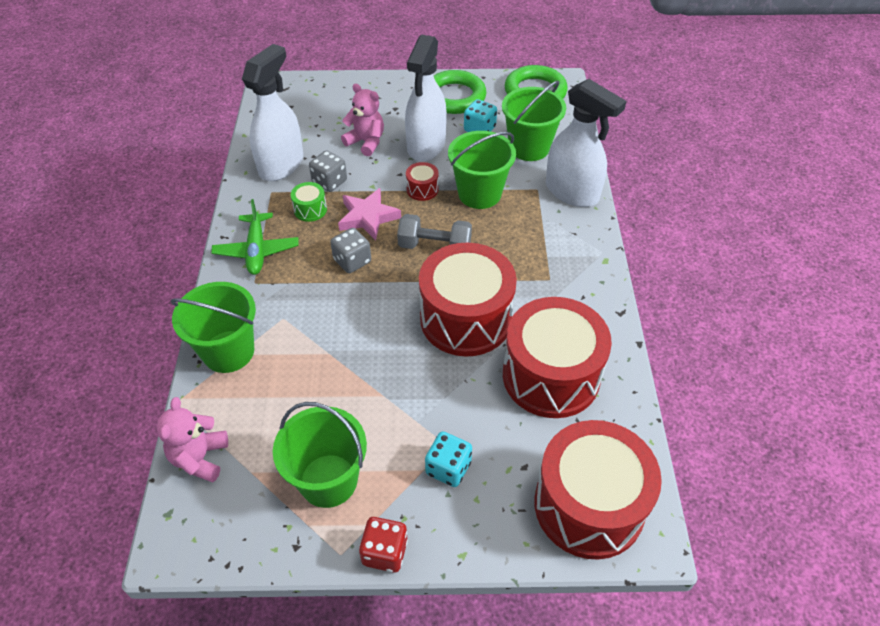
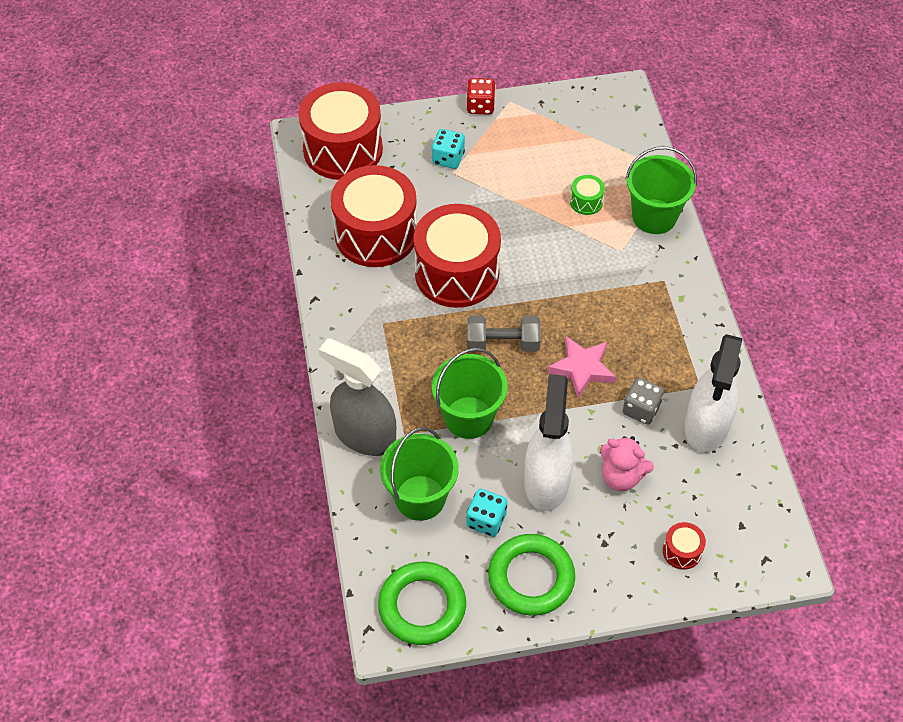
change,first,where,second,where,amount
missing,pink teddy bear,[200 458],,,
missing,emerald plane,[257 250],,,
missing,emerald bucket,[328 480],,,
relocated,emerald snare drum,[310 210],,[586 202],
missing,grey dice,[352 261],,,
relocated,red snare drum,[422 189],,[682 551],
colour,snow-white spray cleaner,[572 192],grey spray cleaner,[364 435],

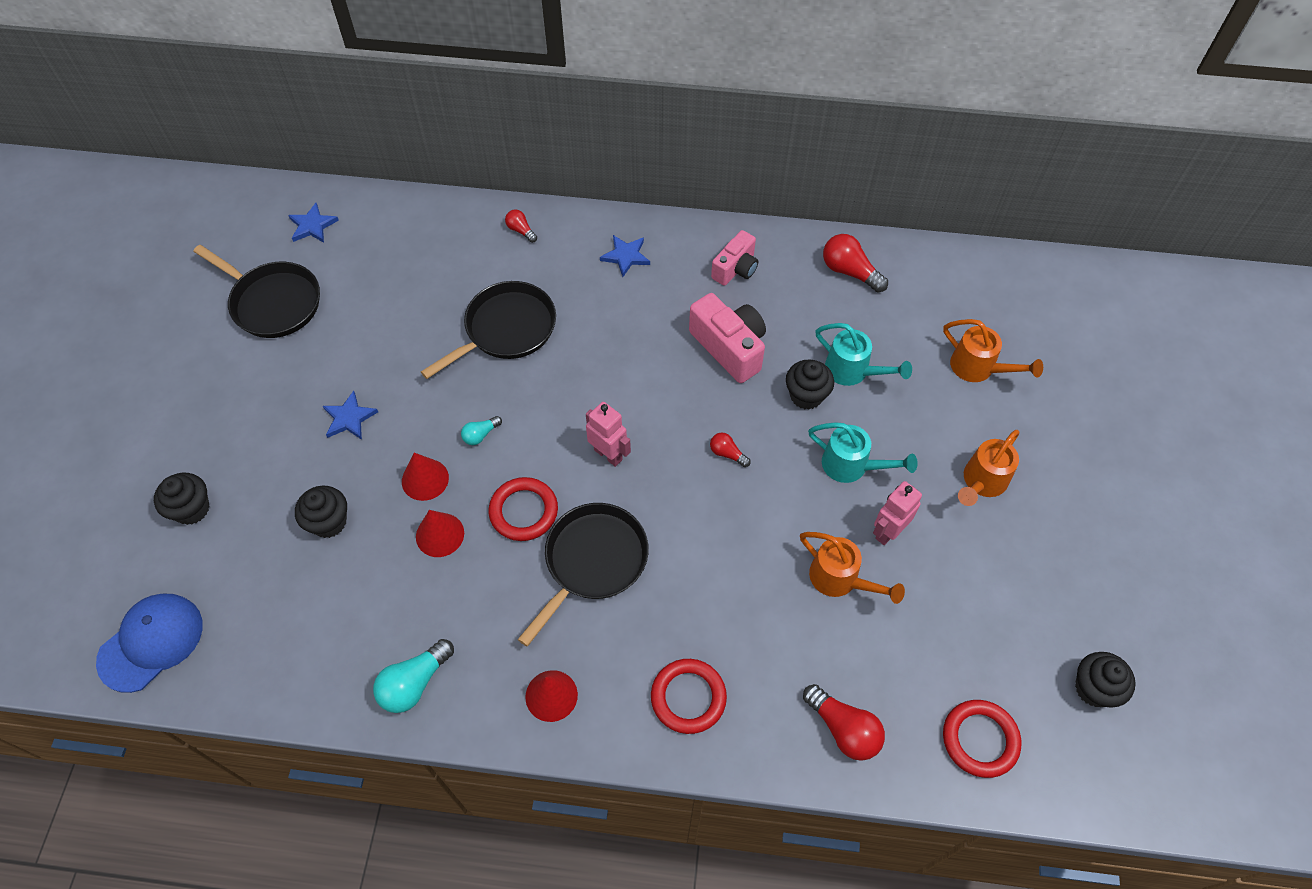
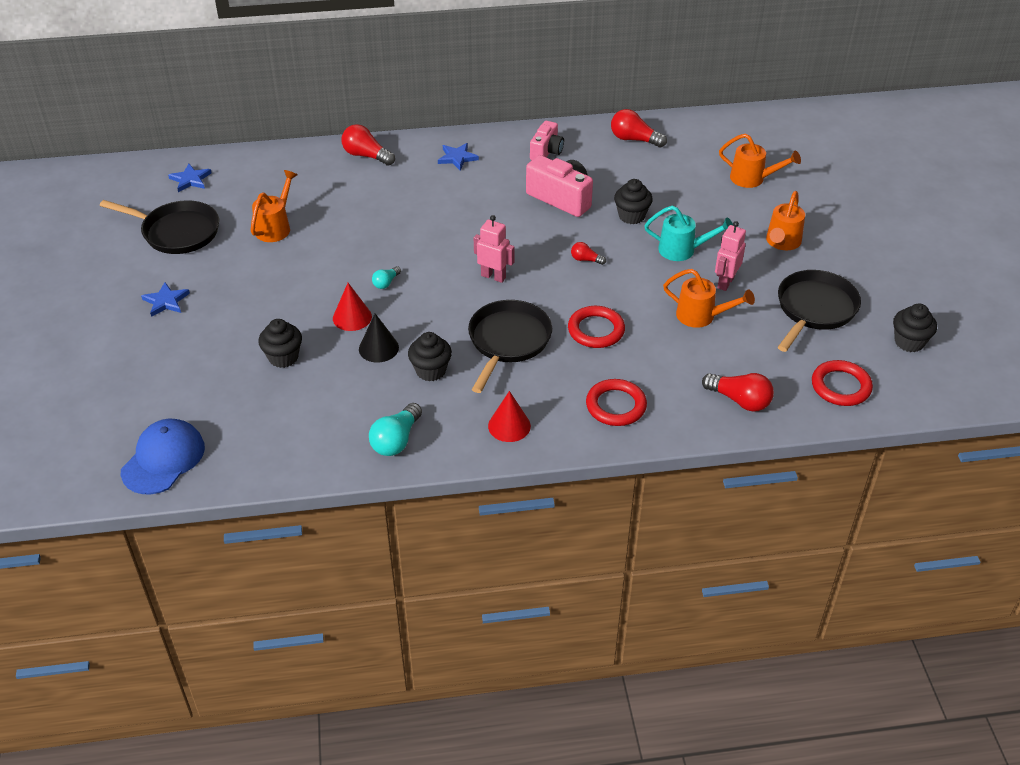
change,first,where,second,where,amount
relocated,ebony muffin,[192 509],,[430 371],
relocated,cobalt five-pointed star,[349 418],,[166 301],
colour,red solid cone,[440 534],ebony solid cone,[378 348],
relocated,ebony pan,[506 330],,[814 309],
relocated,red hoop,[524 511],,[596 330],
size,red bulb,[521 230],,[366 156],x1.80
missing,turquoise watering can,[852 371],,,
appeared,,,orange-coloured watering can,[275 227],

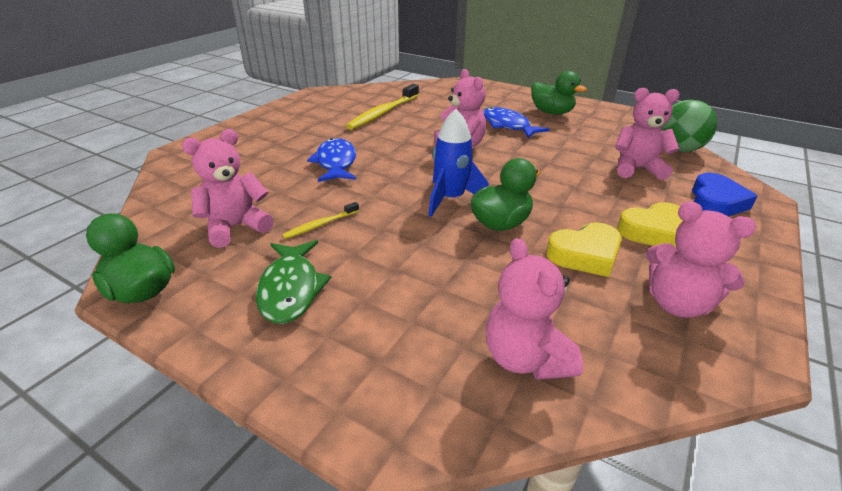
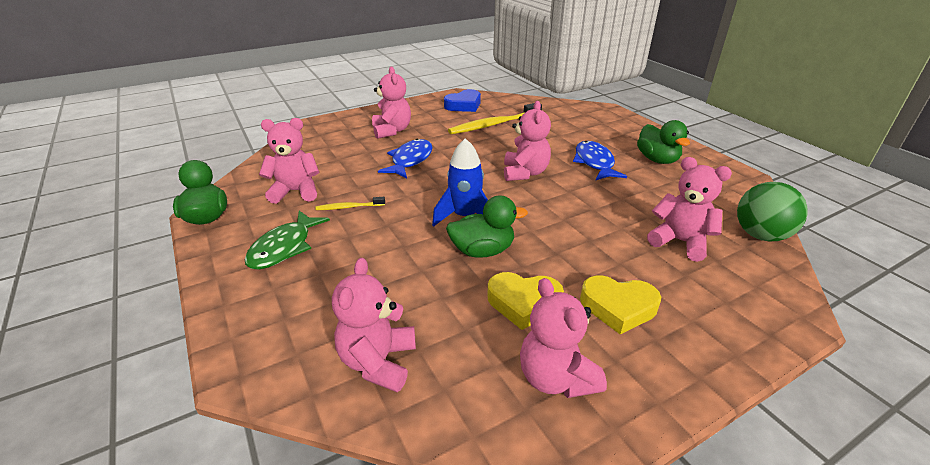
change,first,where,second,where,amount
relocated,cobalt love heart,[715 202],,[464 105],
appeared,,,pink teddy bear,[392 131],

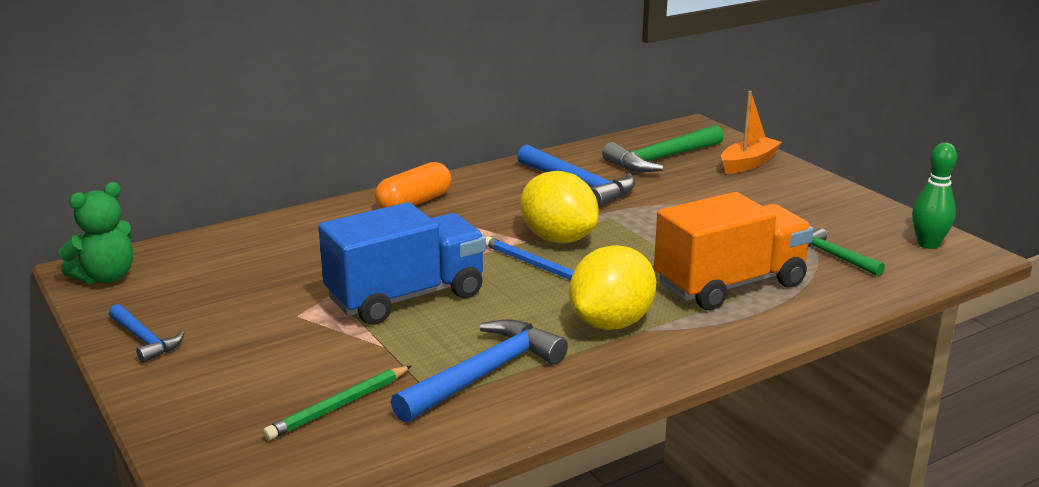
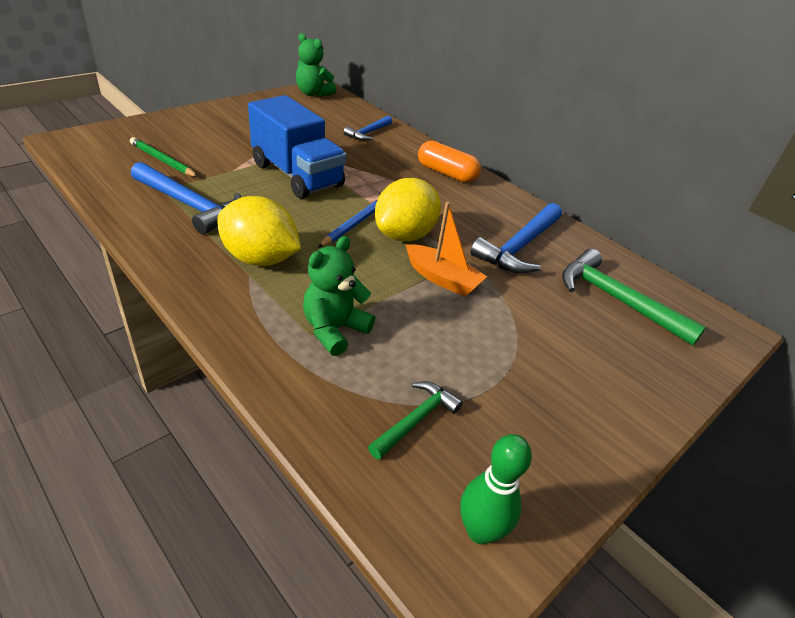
change,first,where,second,where,amount
relocated,cobalt hammer,[145 340],,[368 133],
exchanged,orange-coloured toy truck,[730 285],emerald teddy bear,[334 330],
relocated,orange-coloured boat,[748 163],,[442 278],

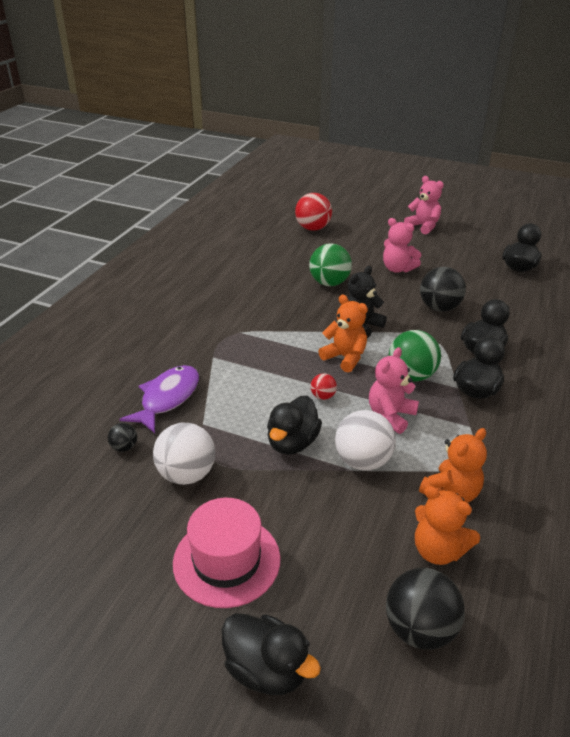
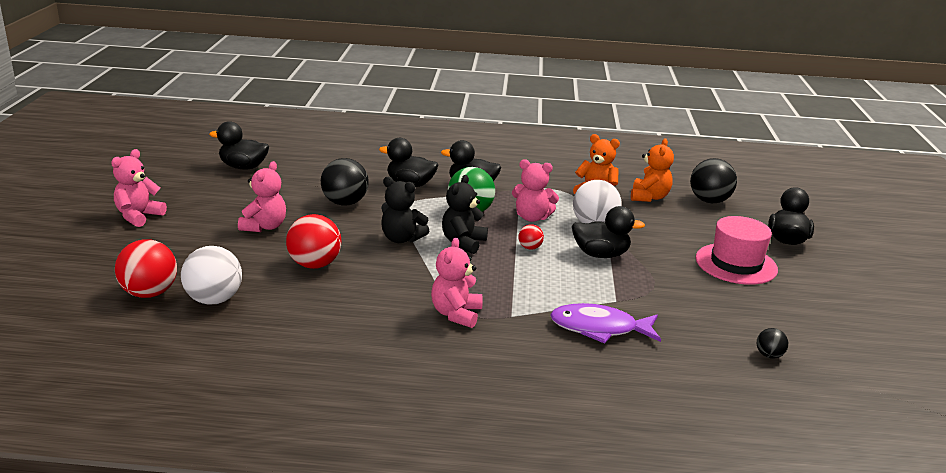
change,first,where,second,where,amount
relocated,ebony play ball,[124 447],,[769 355],
relocated,snow-white play ball,[187 474],,[214 299],
colour,emerald play ball,[329 283],red play ball,[314 264],
colour,orange-coloured teddy bear,[345 358],ebony teddy bear,[463 243],
appeared,,,pink teddy bear,[456 314],

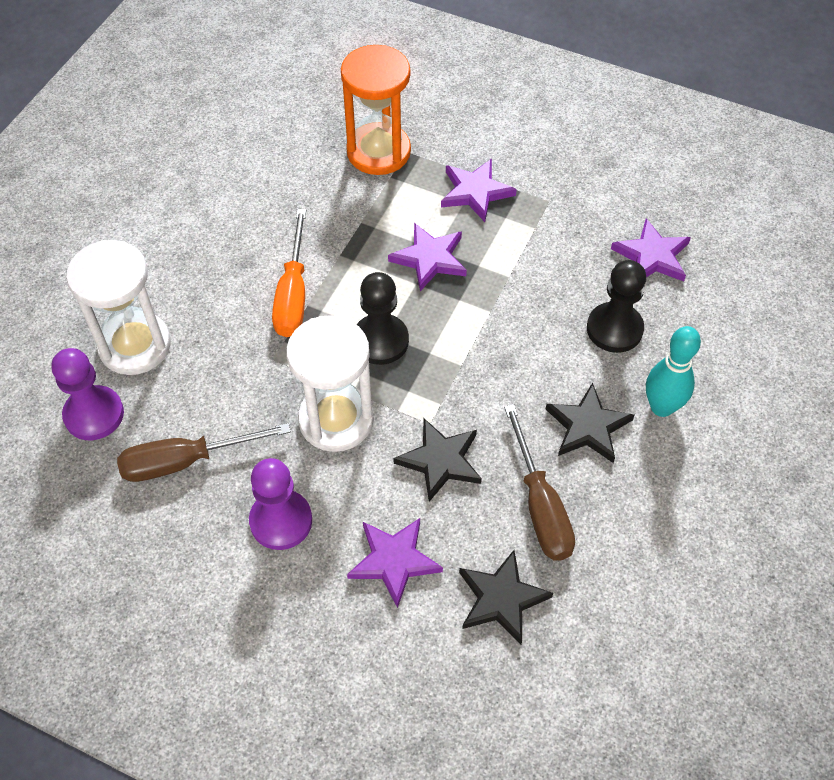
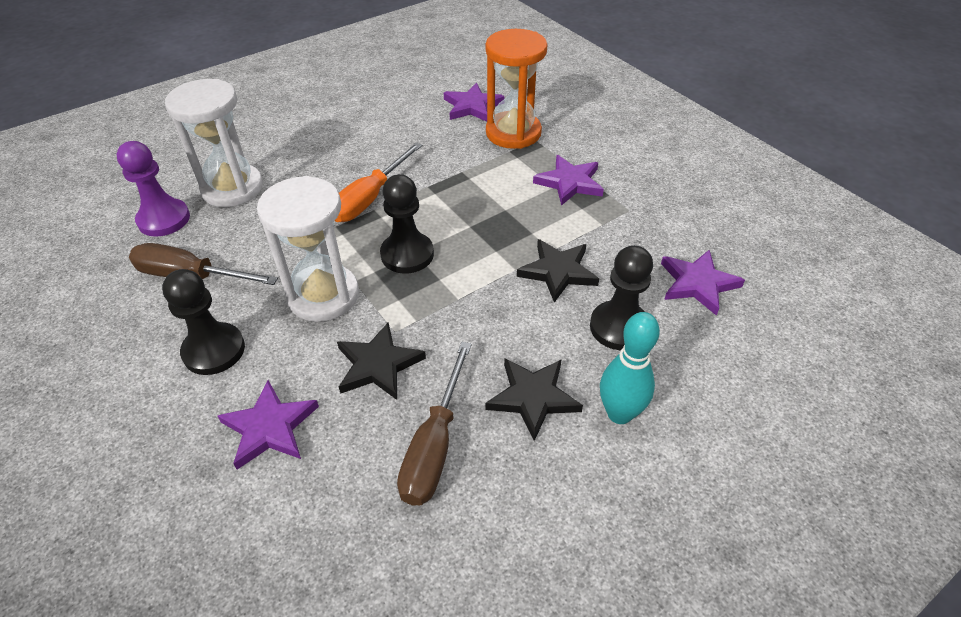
change,first,where,second,where,amount
colour,purple chess pawn,[281 521],ebony chess pawn,[214 350],
relocated,purple five-pointed star,[430 258],,[472 106],
relocated,ebony five-pointed star,[501 598],,[558 271],

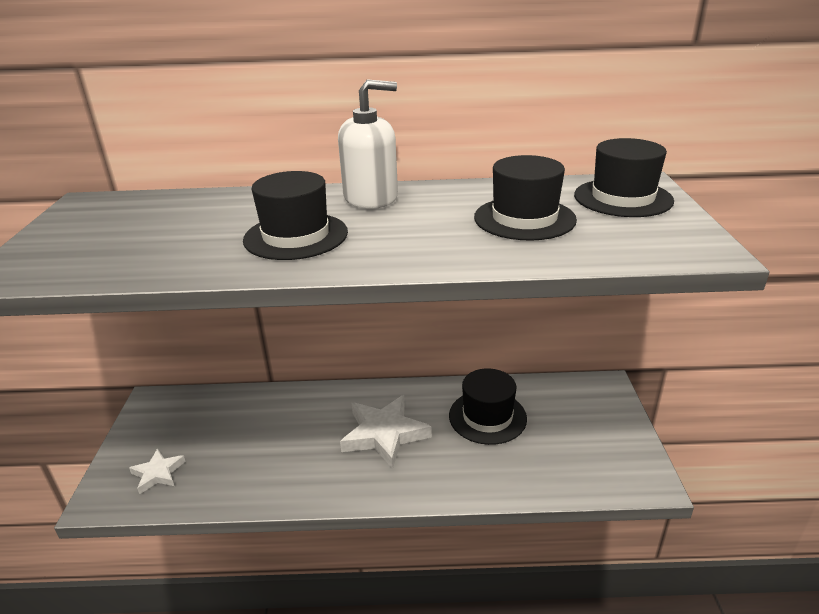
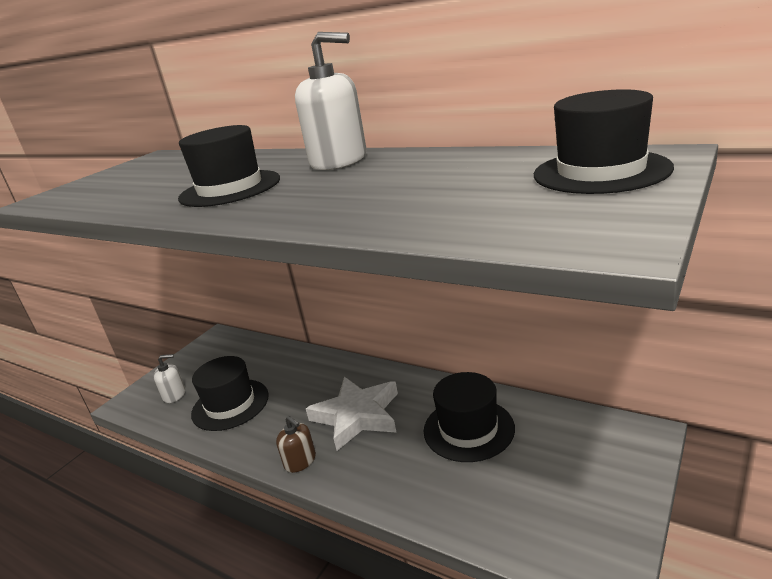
change,first,where,second,where,amount
exchanged,snow-white five-pointed star,[158 473],snow-white soap dispenser,[174 395],
relocated,ebony tall hat,[524 218],,[230 404],
appeared,,,russet soap dispenser,[300 461],

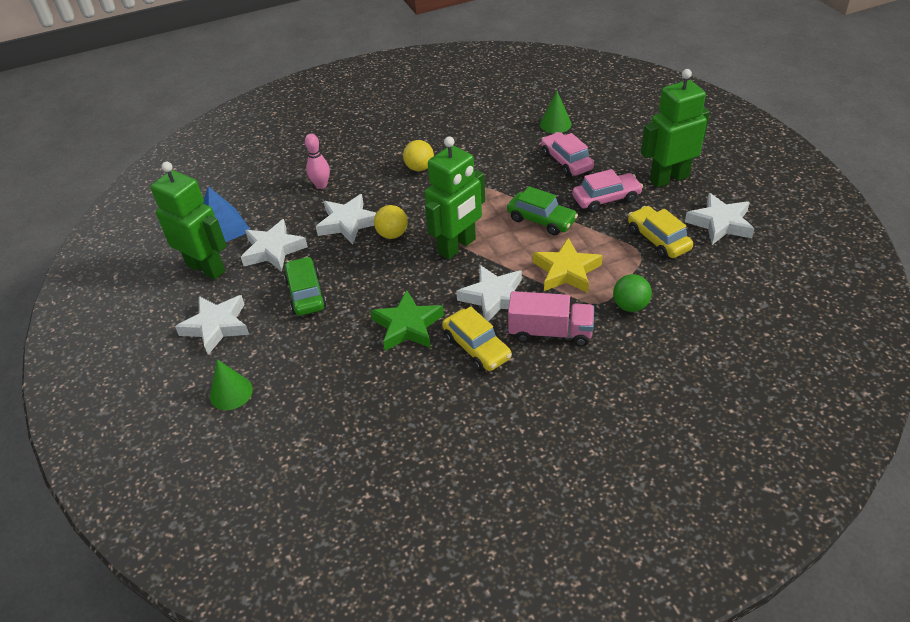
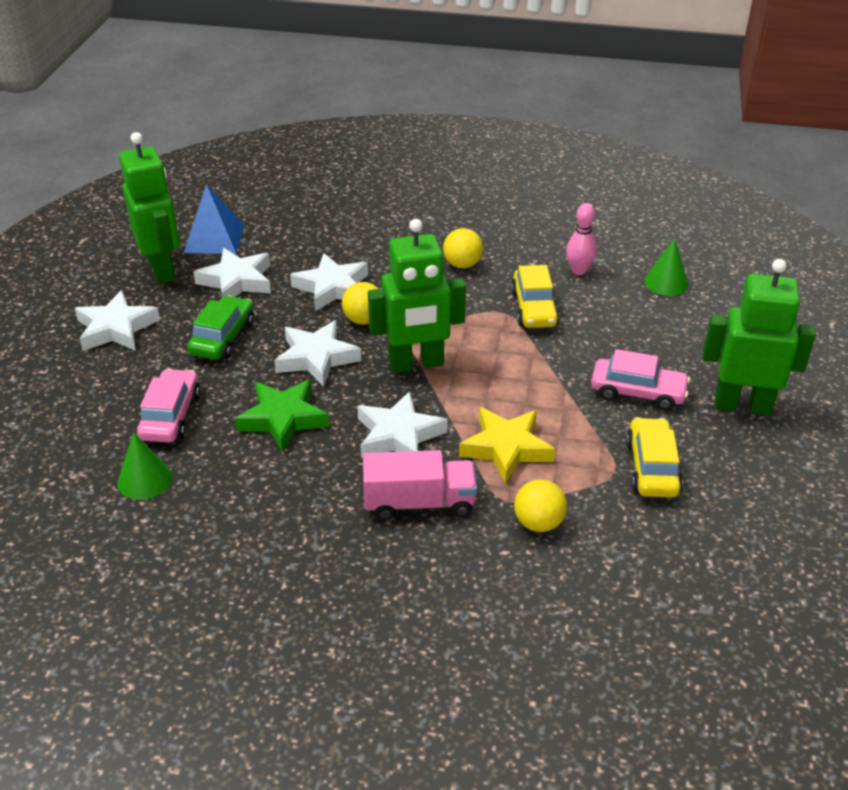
change,first,where,second,where,amount
relocated,emerald solid cone,[231 392],,[145 480],
relocated,pink bowling pin,[321 185],,[579 270],
relocated,yellow toy car,[476 347],,[534 308],
missing,emerald toy car,[541 220],,,
spun,pink toy truck,[550 332],,[419 503],45 degrees counterclockwise
relocated,pink toy car,[566 161],,[170 416],
colour,emerald play ball,[630 306],yellow play ball,[538 523],
relocated,snow-white five-pointed star,[720 223],,[316 358],

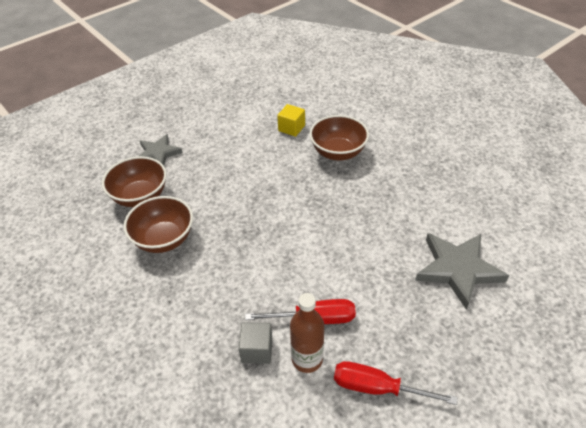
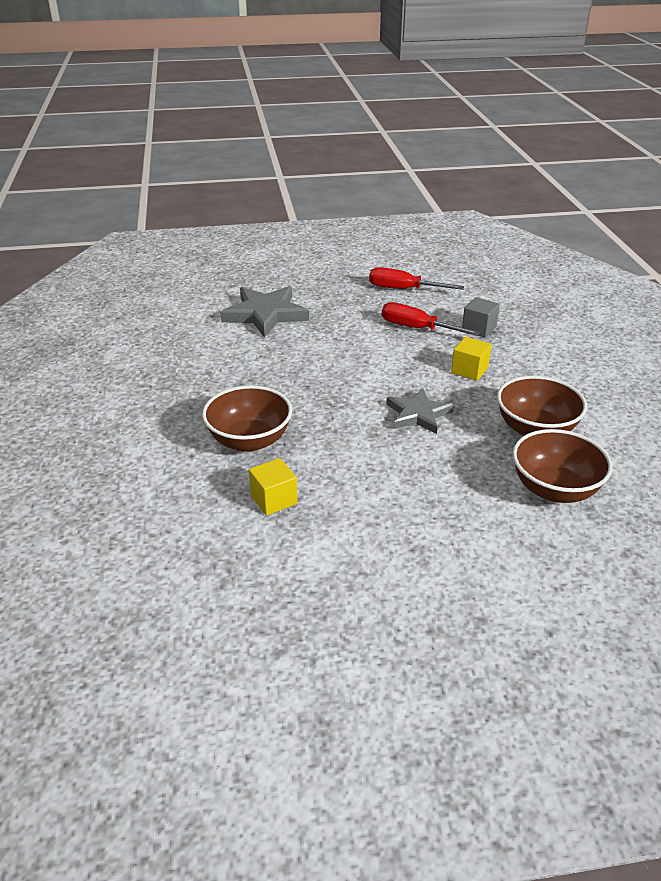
change,first,where,second,where,amount
relocated,grey five-pointed star,[158 153],,[418 414],
missing,russet flask,[307 359],,,
spun,red flat screwdriver,[376 387],,[402 289],150 degrees clockwise
appeared,,,yellow block,[469 370],

